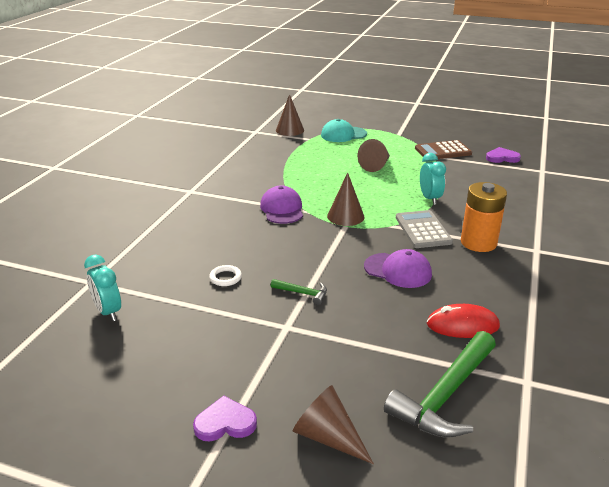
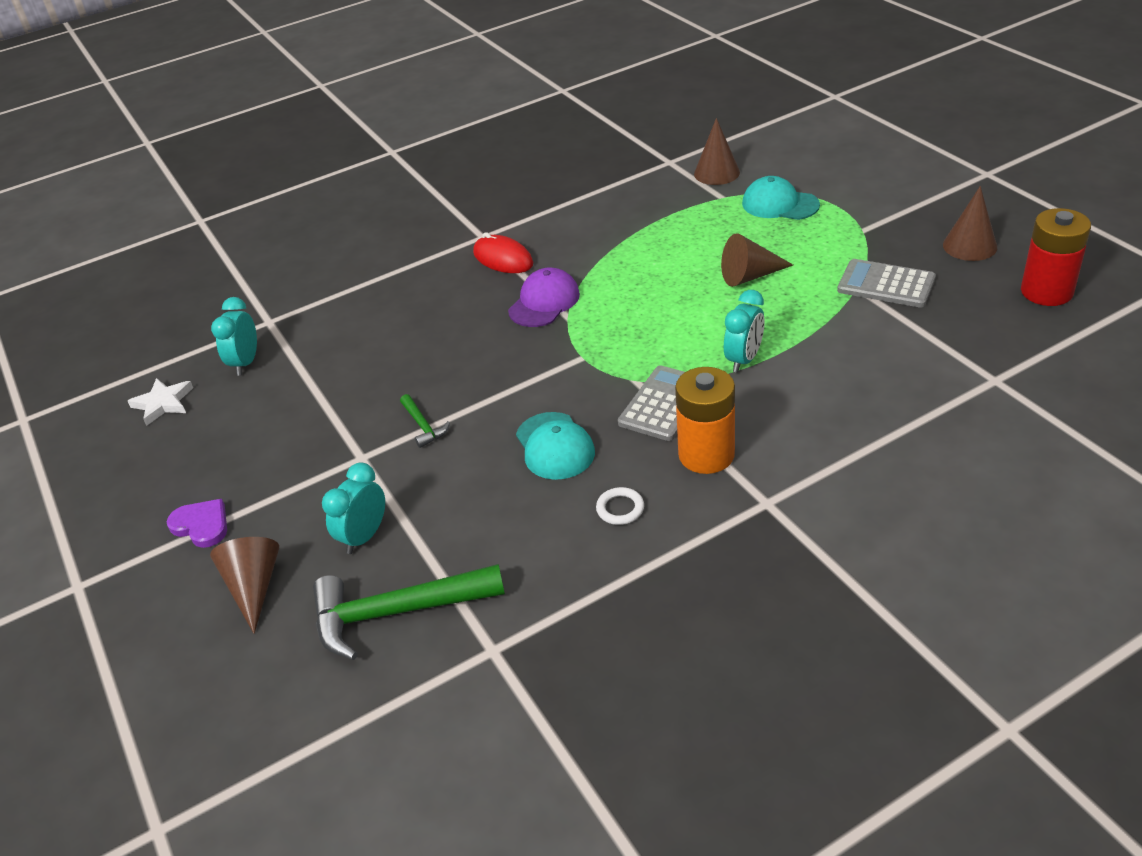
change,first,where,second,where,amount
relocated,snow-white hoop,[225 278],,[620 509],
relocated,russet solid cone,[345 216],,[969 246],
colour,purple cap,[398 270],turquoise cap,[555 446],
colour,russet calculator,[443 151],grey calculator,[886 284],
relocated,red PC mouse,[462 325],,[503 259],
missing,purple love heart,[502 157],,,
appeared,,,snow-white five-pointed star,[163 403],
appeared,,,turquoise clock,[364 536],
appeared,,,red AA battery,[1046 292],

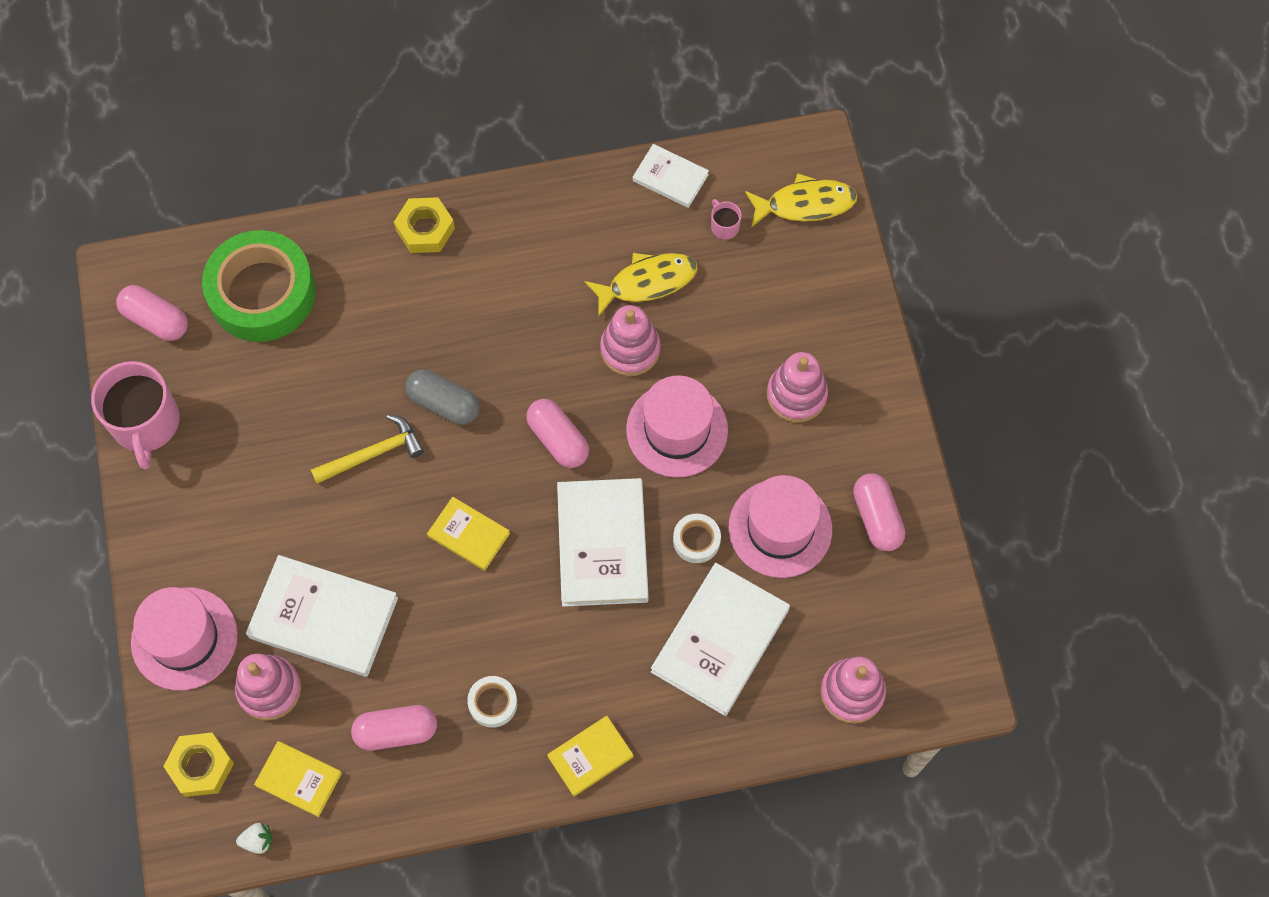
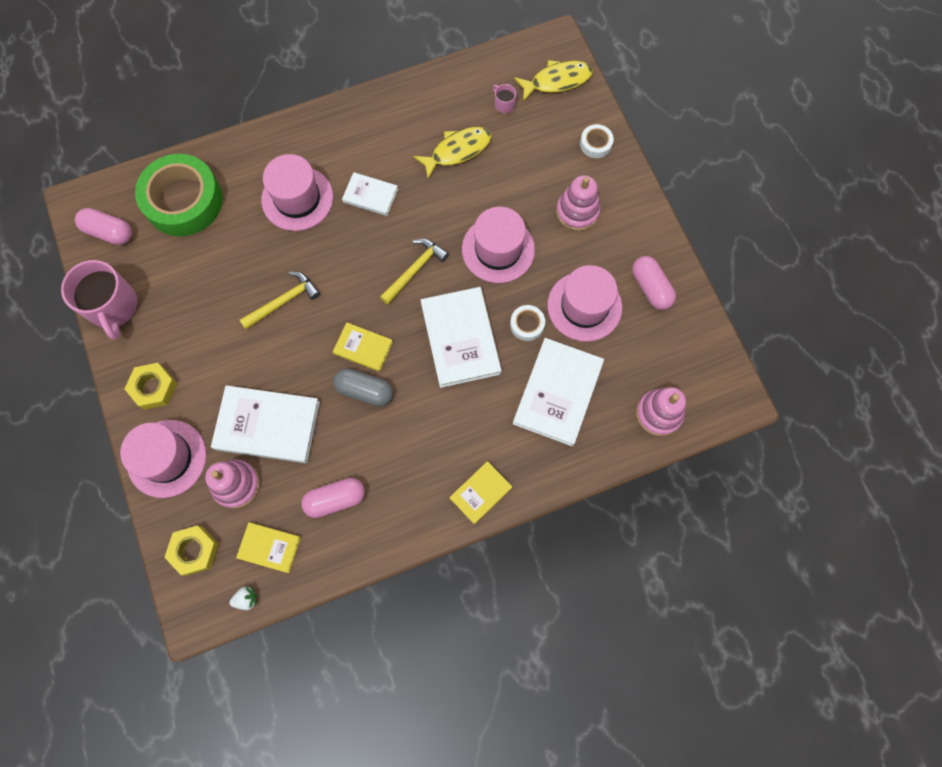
change,first,where,second,where,amount
relocated,yellow hexagon nut,[425 229],,[154 388],
relocated,grey pill shape,[444 403],,[364 390],
relocated,snow-white sticky tape,[493 703],,[595 144],
exchanged,pink pill shape,[558 439],yellow hammer,[415 270],
missing,pink ring stacker,[630 349],,,
relocated,snow-white book,[670 178],,[370 195],
appeared,,,pink tall hat,[297 198],

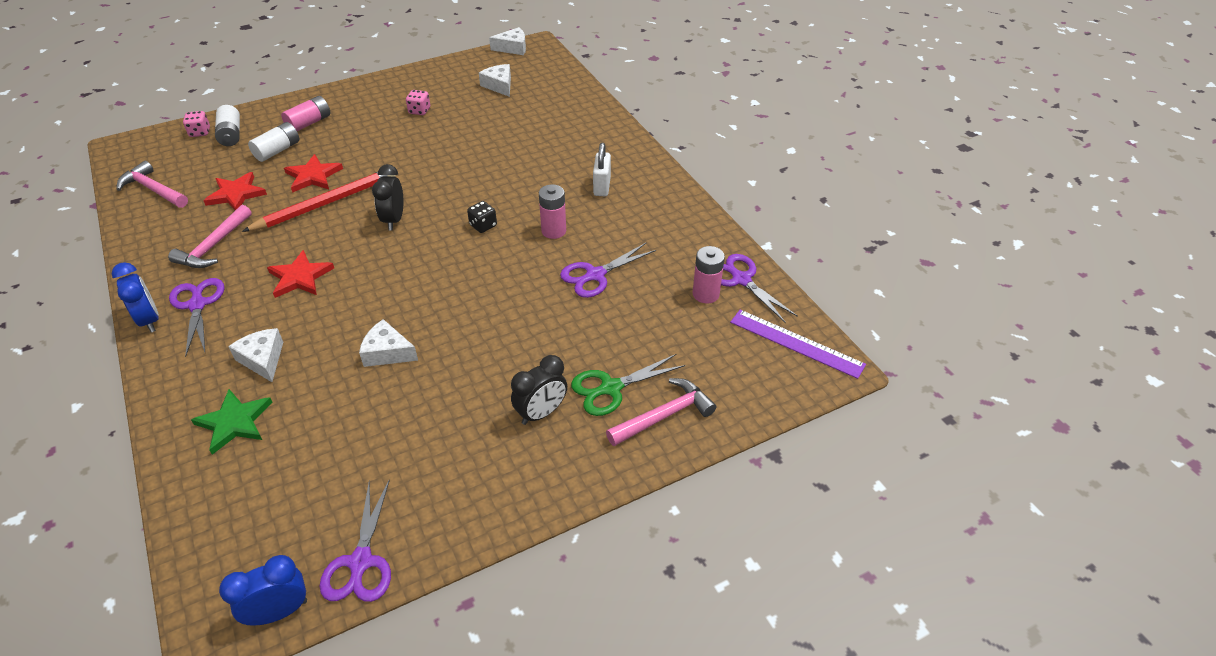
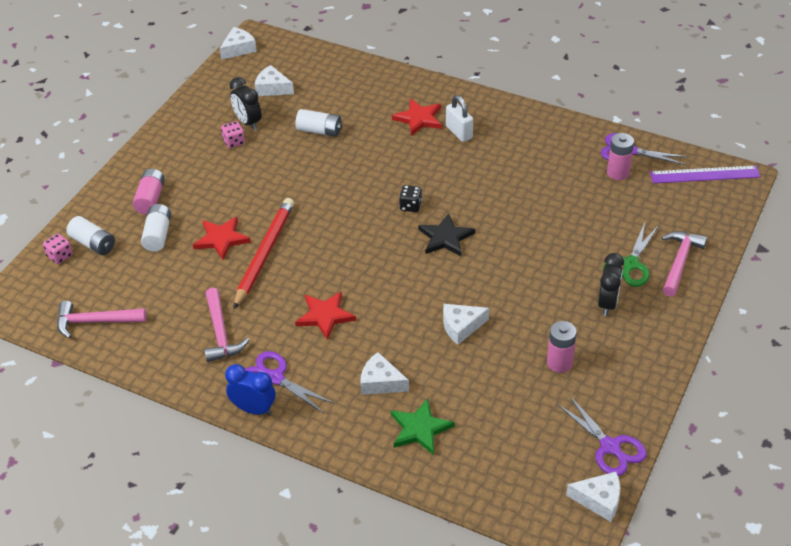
change,first,where,second,where,amount
relocated,red five-pointed star,[236 194],,[419 119],
exchanged,cobalt clock,[279 612],snow-white cheese,[599 500],
relocated,ebony clock,[394 220],,[248 122],
relocated,pink AA battery,[553 231],,[559 363],
missing,purple pair of scissors,[595 275],,,
appeared,,,snow-white AA battery,[319 131],
appeared,,,ebony five-pointed star,[445 238],

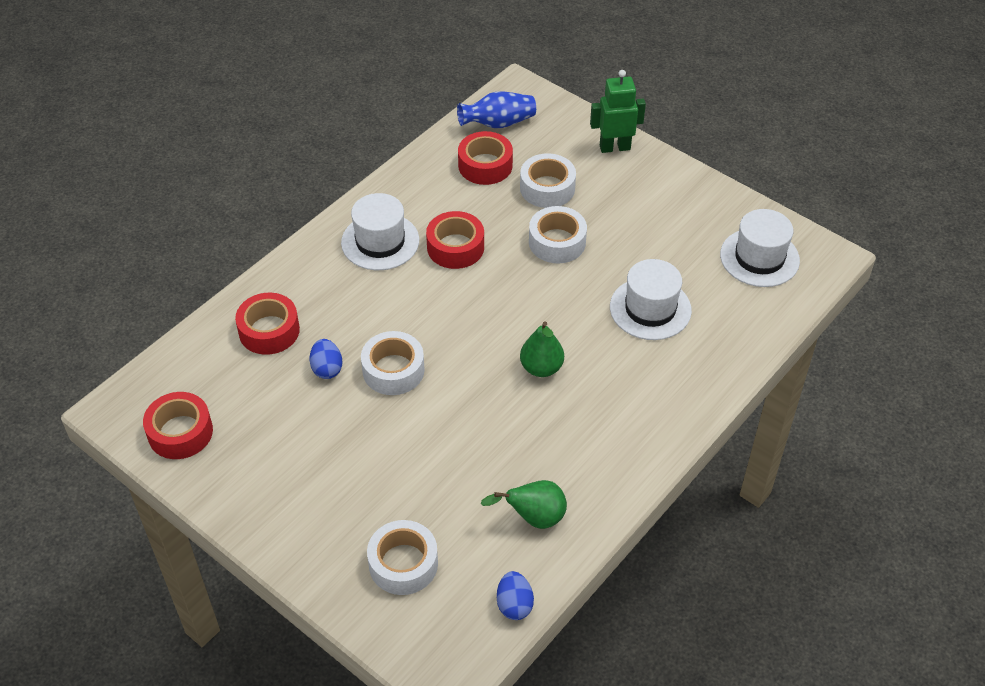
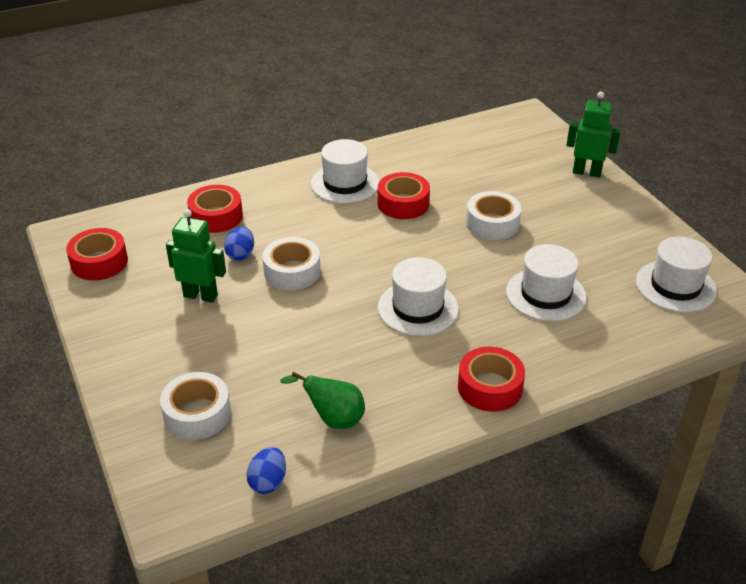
change,first,where,second,where,amount
missing,cobalt tall vase,[498 123],,,
relocated,red sticky tape,[485 165],,[490 387],
missing,snow-white sticky tape,[547 188],,,
exchanged,emerald pear fruit,[541 368],snow-white tall hat,[418 308],
appeared,,,emerald robot figure,[201 295],

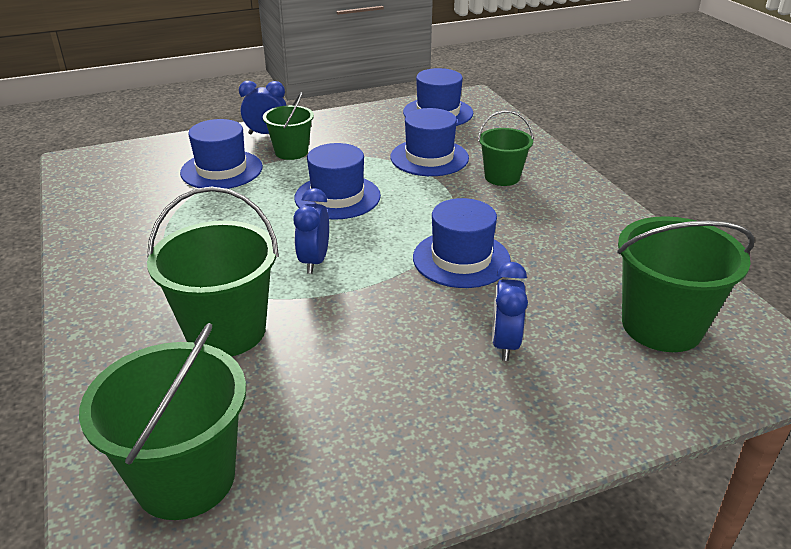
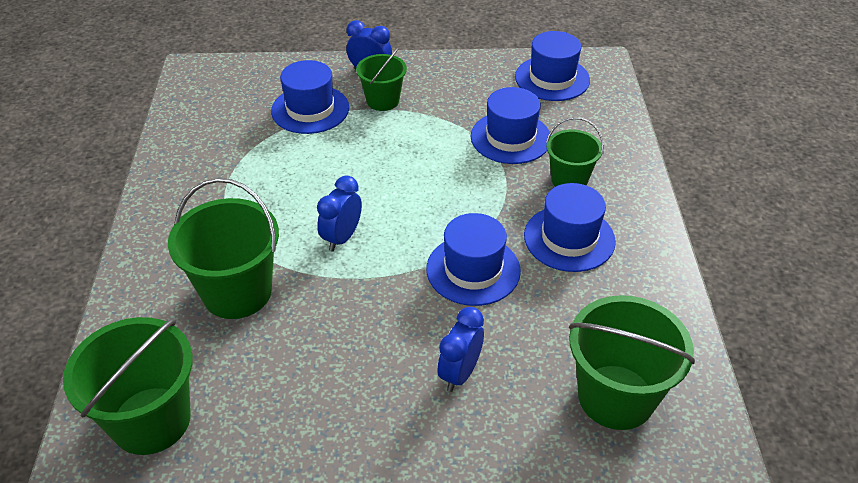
change,first,where,second,where,amount
relocated,cobalt tall hat,[337 197],,[569 238],

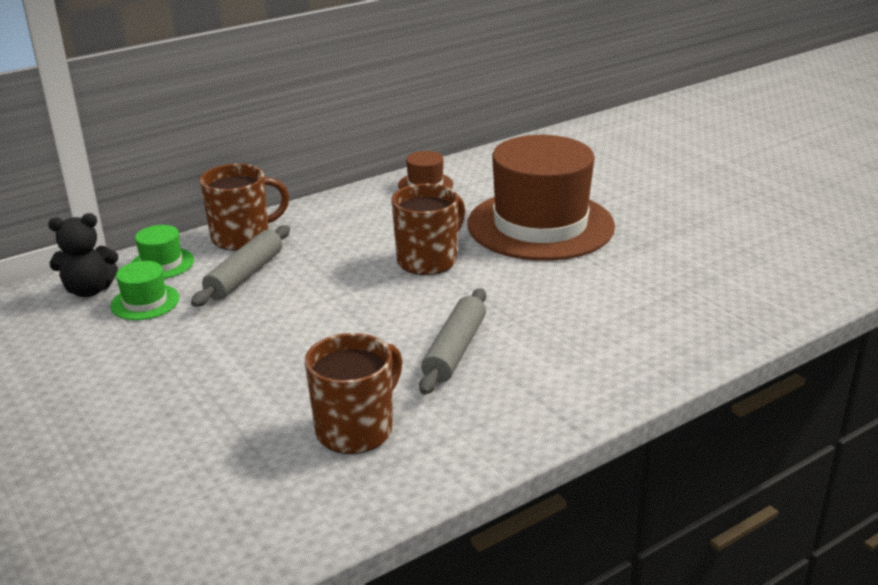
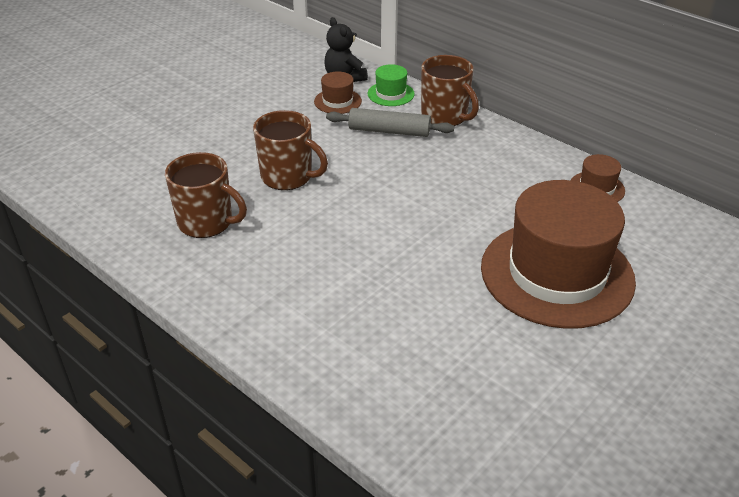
change,first,where,second,where,amount
colour,emerald tall hat,[145 302],russet tall hat,[337 101],
relocated,russet mug,[428 260],,[288 177],
missing,grey pastry roller,[455 350],,,

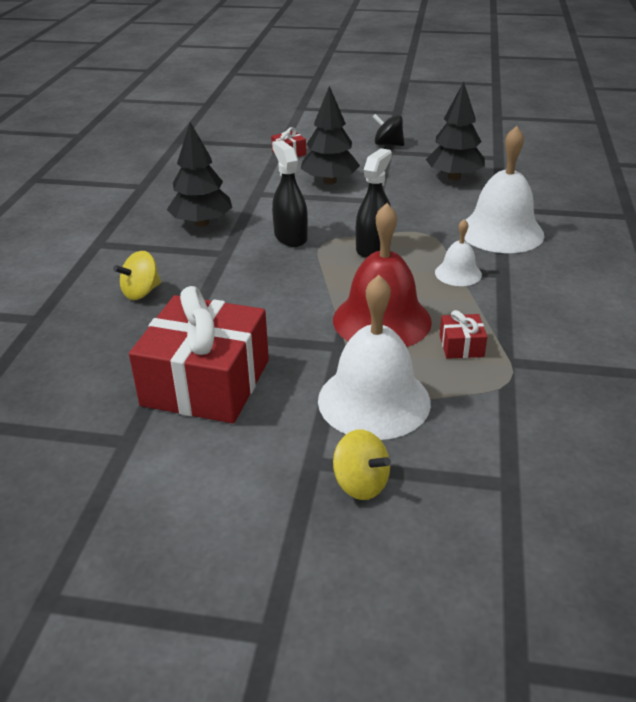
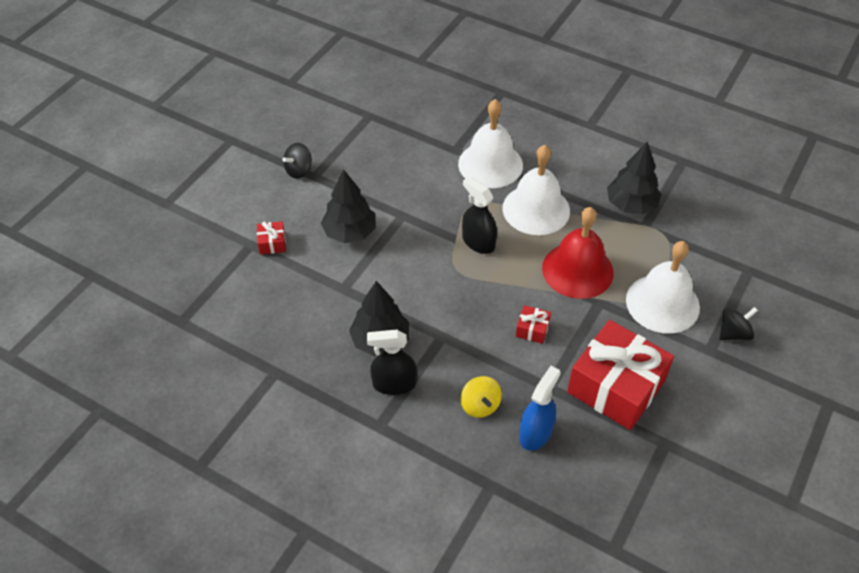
change,first,where,second,where,amount
relocated,ebony spray cleaner,[290 237],,[394 384],
colour,yellow spinning top,[361 483],ebony spinning top,[733 333],
relocated,ebony fir tree,[454 177],,[631 205],
size,snow-white school bell,[458 273],,[536 209],x1.95
relocated,red wrapped gift,[461 346],,[532 329],
appeared,,,cobalt spray cleaner,[535 433],

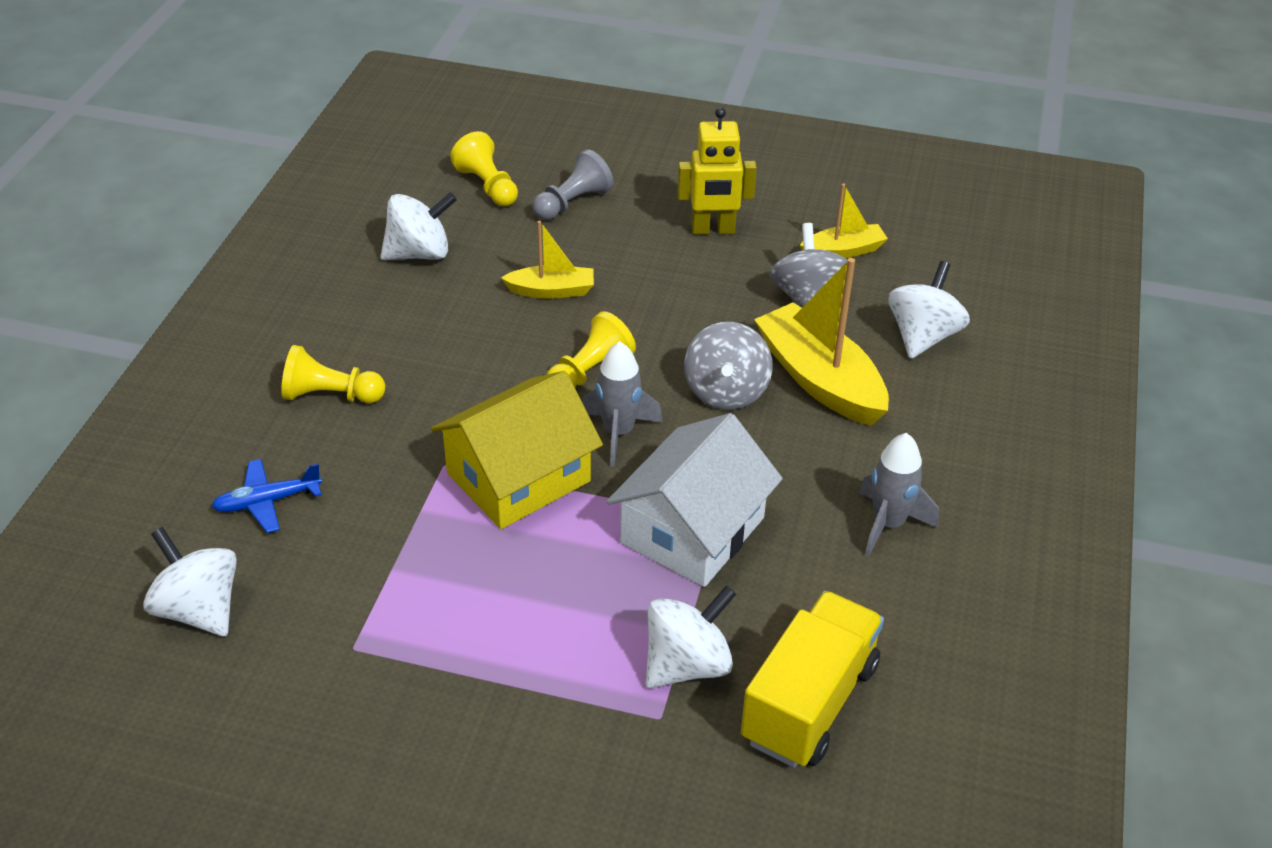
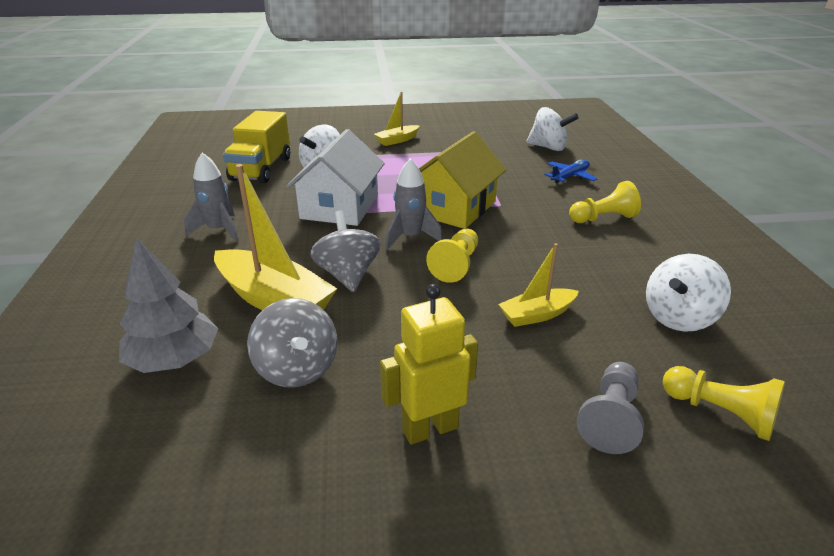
change,first,where,second,where,amount
relocated,yellow boat,[843 251],,[397 140],
exchanged,snow-white spinning top,[923 336],grey fir tree,[174 359],

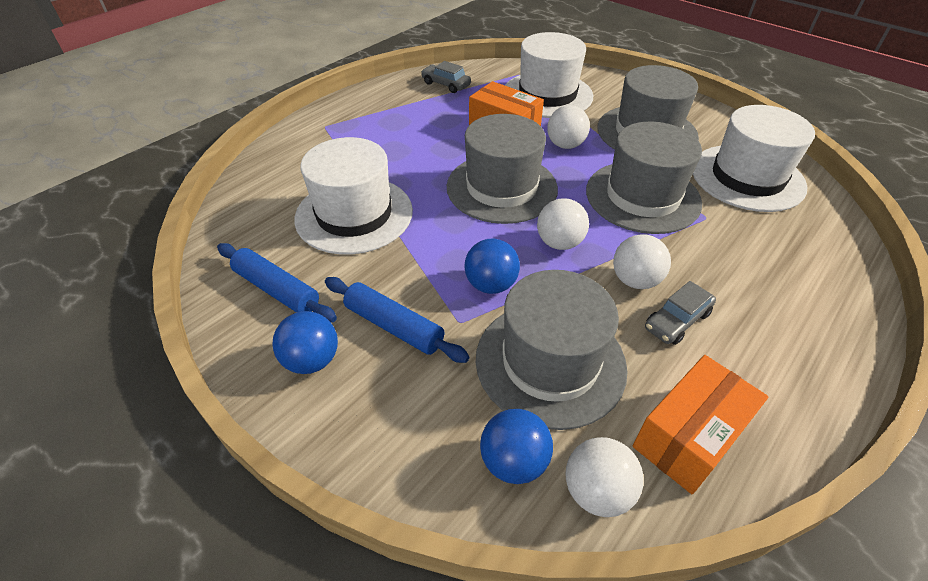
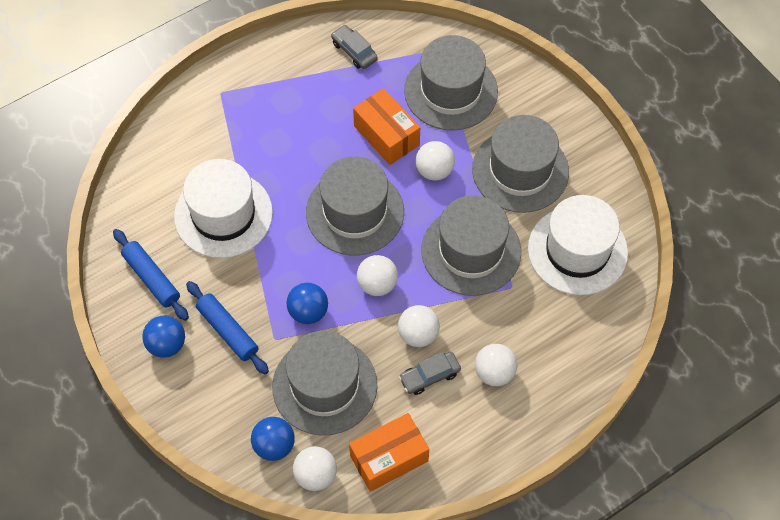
change,first,where,second,where,amount
colour,snow-white tall hat,[547 94],grey tall hat,[451 91],
appeared,,,snow-white play ball,[494 373],

